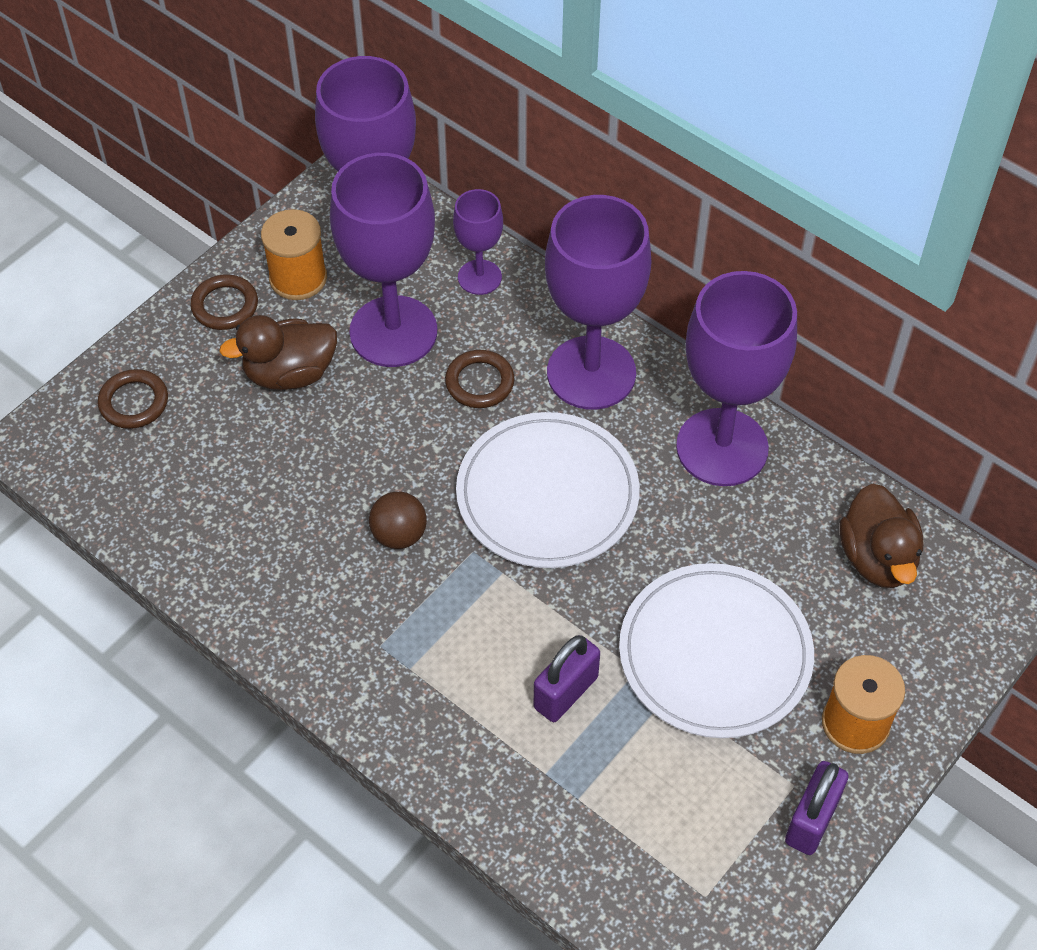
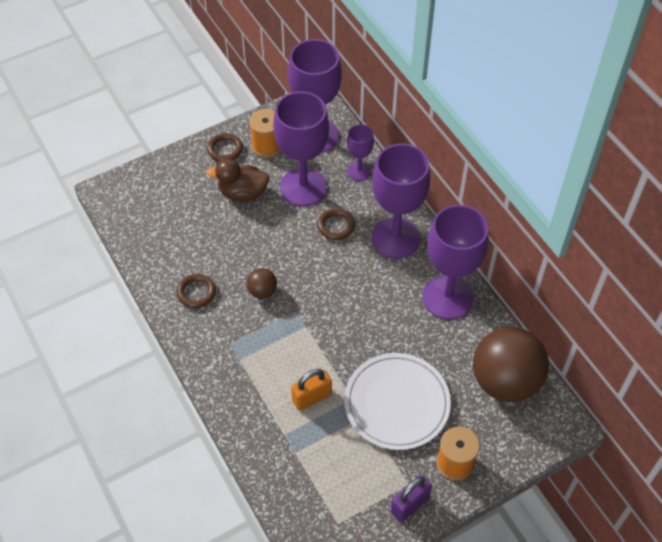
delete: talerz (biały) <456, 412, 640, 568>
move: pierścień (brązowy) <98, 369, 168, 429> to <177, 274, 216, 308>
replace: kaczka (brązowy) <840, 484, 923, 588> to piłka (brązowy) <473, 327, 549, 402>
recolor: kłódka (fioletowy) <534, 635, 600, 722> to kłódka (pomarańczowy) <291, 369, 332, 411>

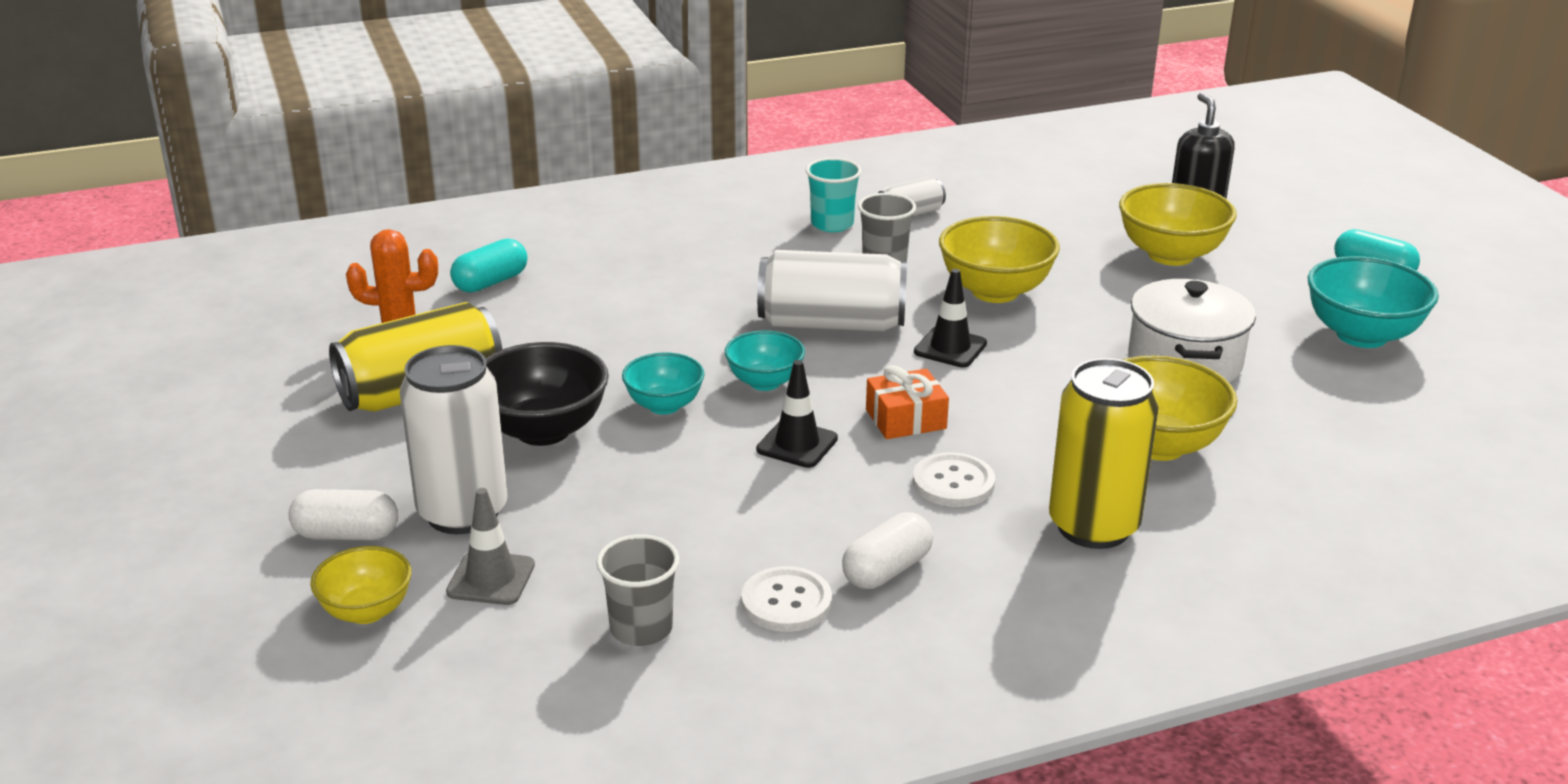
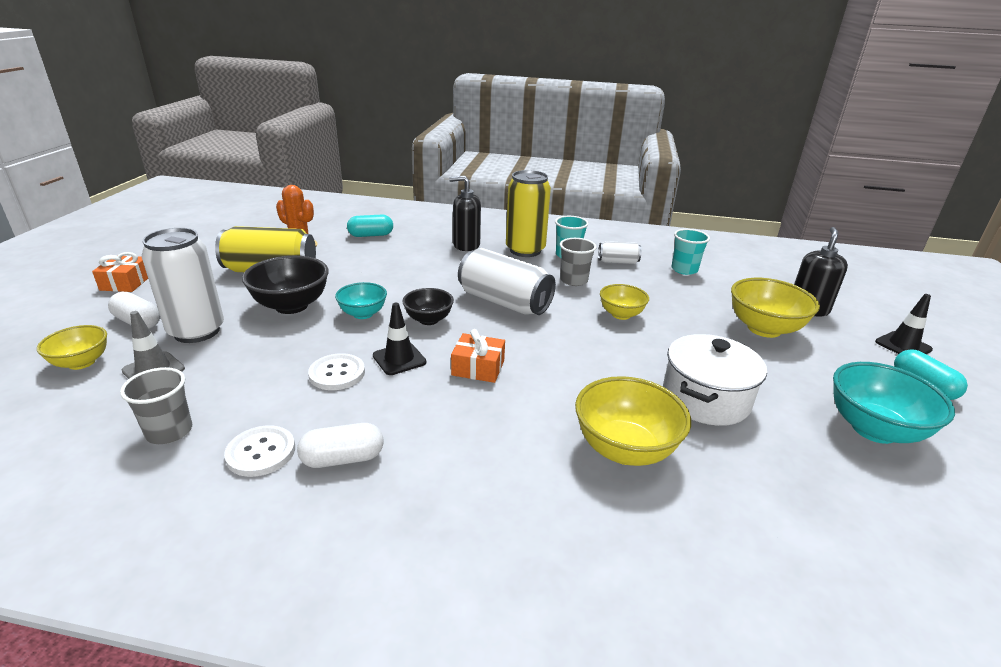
insert: prezent (pomarańczowy) <92, 252, 148, 292>; dozownik mydła (czarny) <449, 176, 481, 251>; szklanka (turkusowy) <671, 229, 710, 275>
move: guzik (biały) <913, 452, 995, 507> to <308, 353, 365, 390>; pachołek (czarny) <914, 269, 987, 367> to <875, 294, 933, 354>; puszka (żółty) <1049, 358, 1159, 549> to <506, 170, 551, 257>
recolor: miska (turkusowy) <725, 331, 805, 391> to miska (czarny) <402, 288, 454, 325>
resize: miska (żółty) <939, 216, 1060, 303> = <600, 284, 649, 320> x0.61

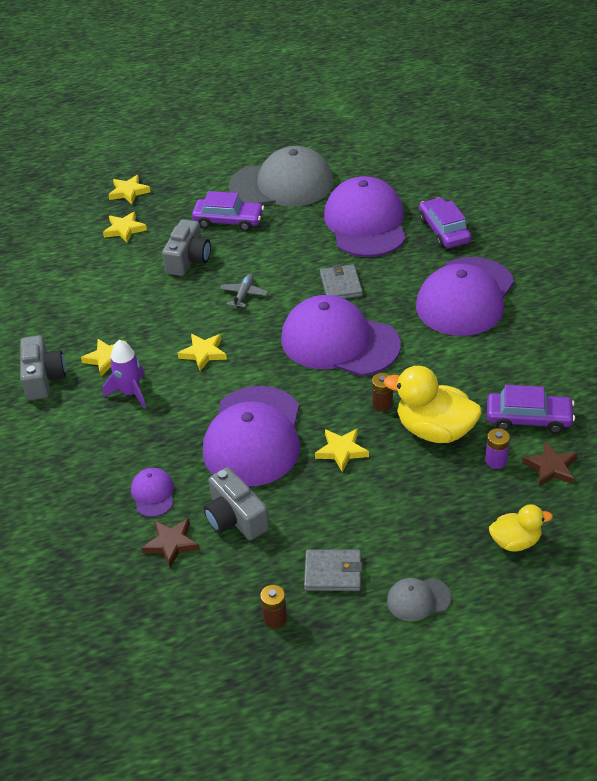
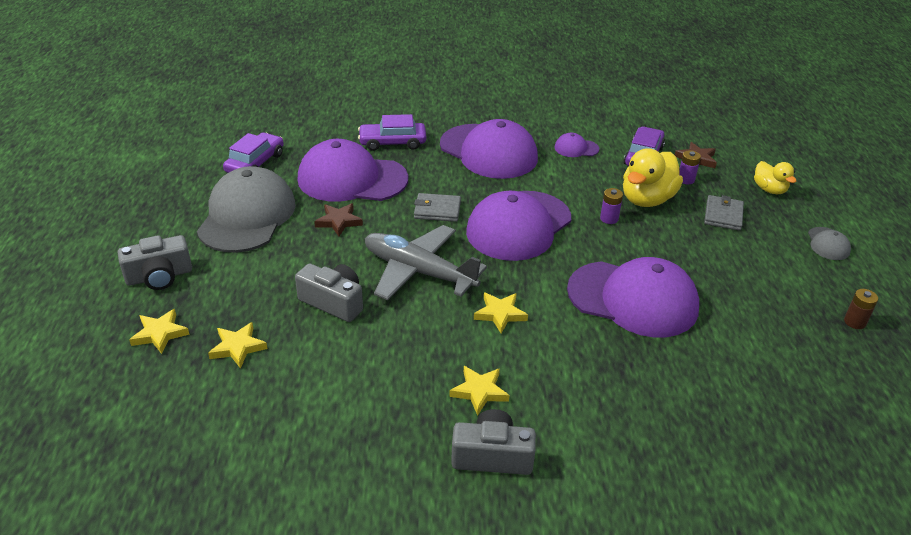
delete: rakieta (fioletowy) <103, 340, 146, 409>; gwiazda (żółty) <315, 428, 369, 472>
move: czapka (fioletowy) <131, 468, 174, 517> to <554, 133, 599, 157>; gwiazda (brązowy) <141, 519, 200, 568> to <314, 203, 363, 237>; samochód (fioletowy) <192, 191, 264, 231> to <223, 132, 284, 173>; aparat fotograficzny (szary) <204, 467, 269, 540> to <118, 235, 192, 290>; portfel (szary) <304, 549, 362, 591> to <704, 195, 744, 231>
recolor: bateria (brązowy) <372, 373, 393, 412> to bateria (fioletowy) <600, 188, 623, 224>
rotate: kaczka (żółty) <489, 504, 553, 552> = <754, 161, 796, 194> 150 degrees clockwise
resize: samolot (szary) <220, 274, 268, 308> = <365, 225, 487, 300> x2.35

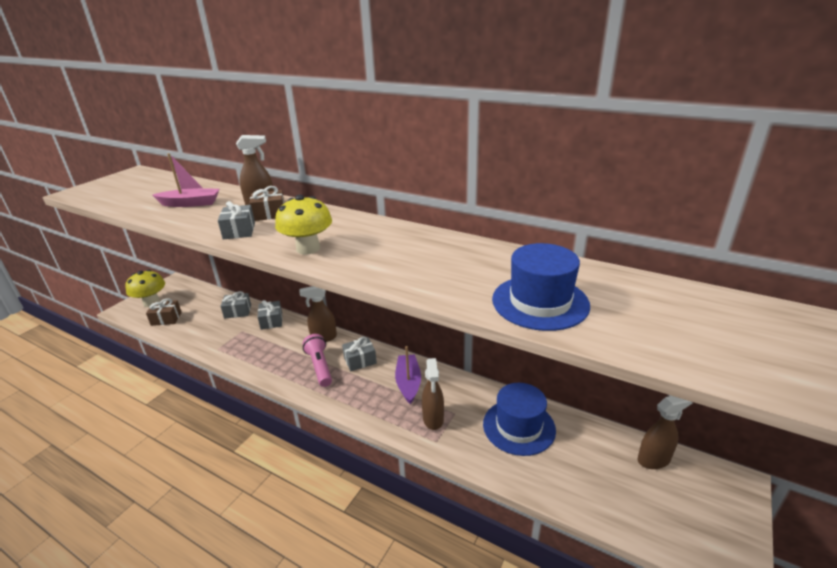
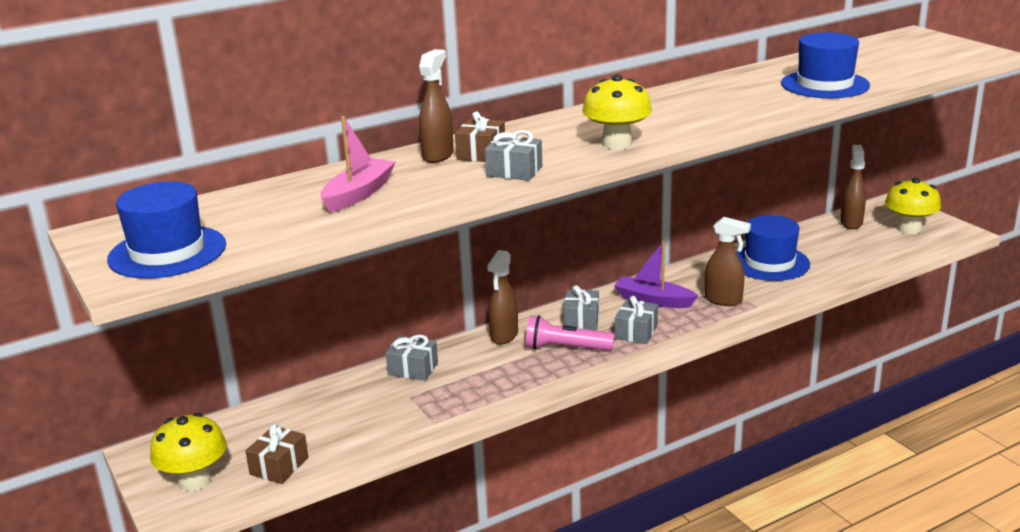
insert: kapelusz (niebieski) <107, 181, 226, 279>; grzyb (żółty) <885, 178, 941, 234>
move: prezent (szary) <221, 291, 251, 319> to <615, 296, 658, 344>

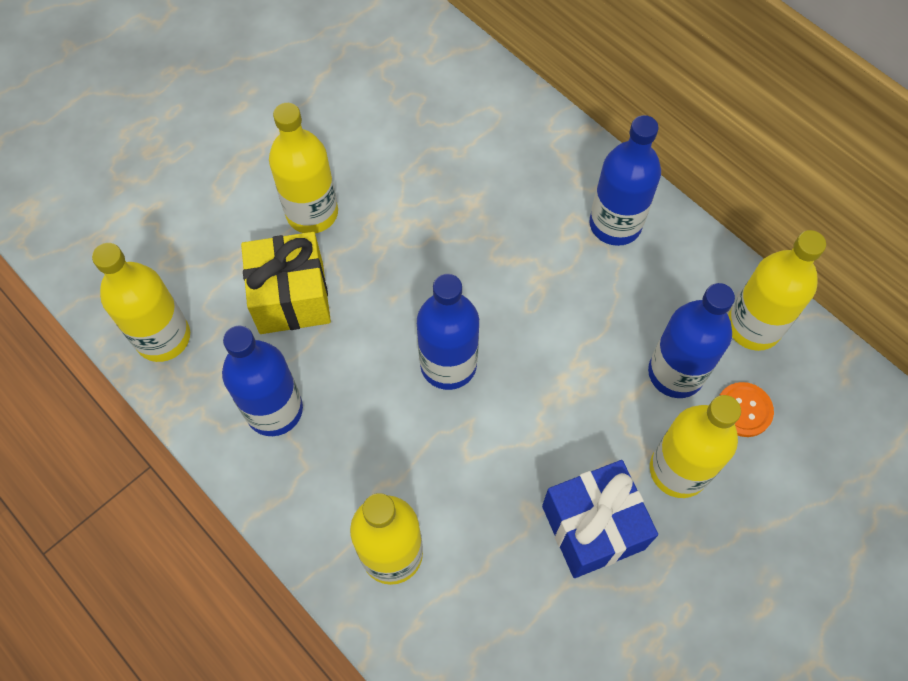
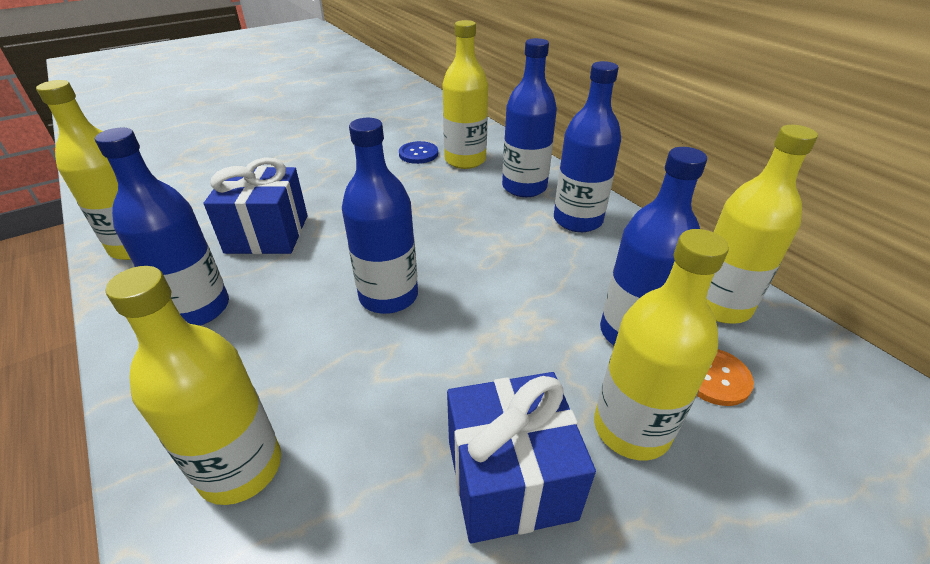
insert: guzik (niebieski) <399, 141, 438, 164>; butelka (niebieski) <502, 38, 557, 197>
move: butelka (żółty) <269, 103, 338, 233> to <443, 20, 488, 169>
recolor: prezent (żółty) <241, 232, 331, 334> to prezent (niebieski) <204, 157, 307, 254>

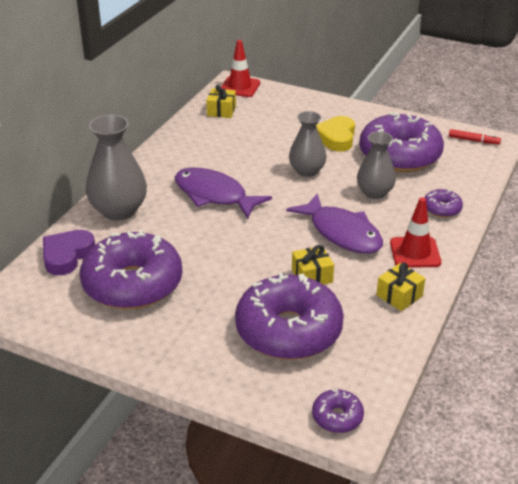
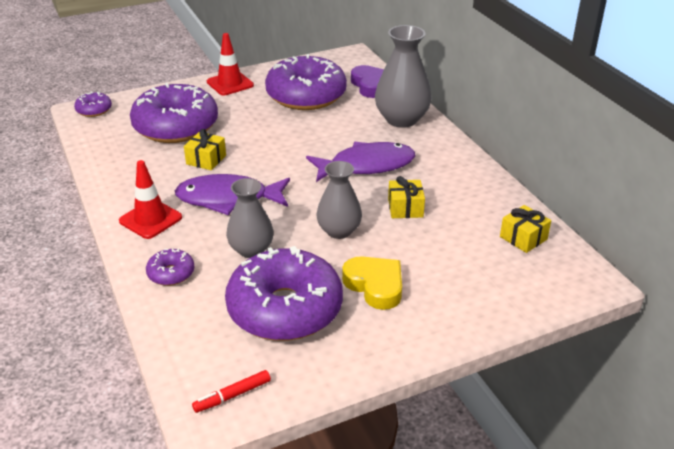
move: pachołek (czerwony) <221, 40, 260, 97> to <207, 33, 254, 96>; prezent (żółty) <376, 263, 425, 311> to <388, 176, 425, 218>

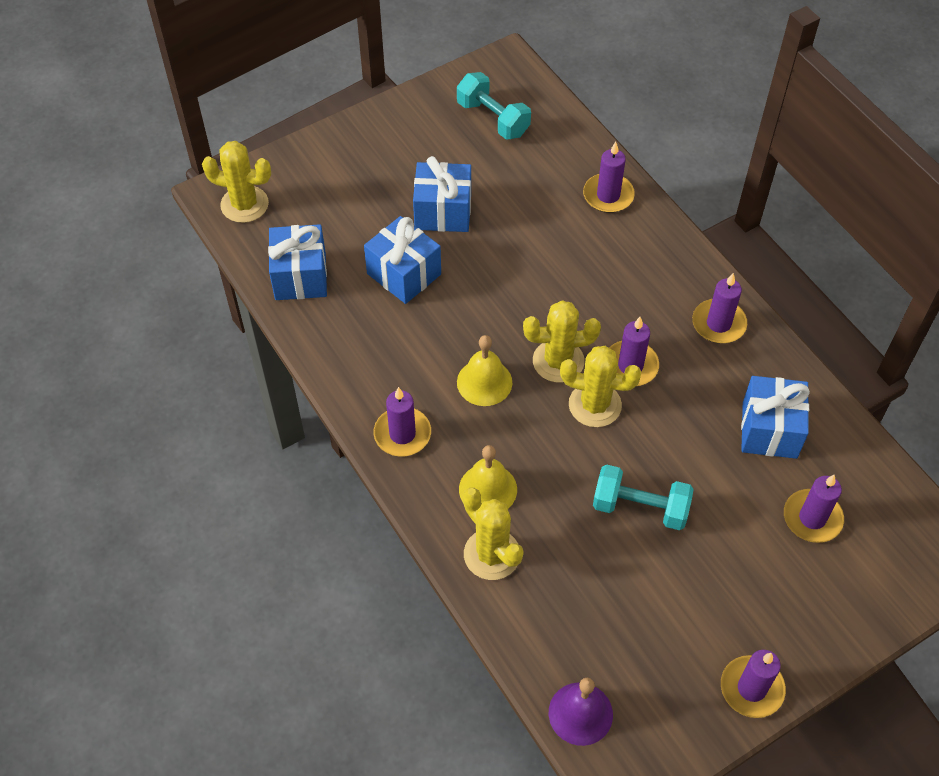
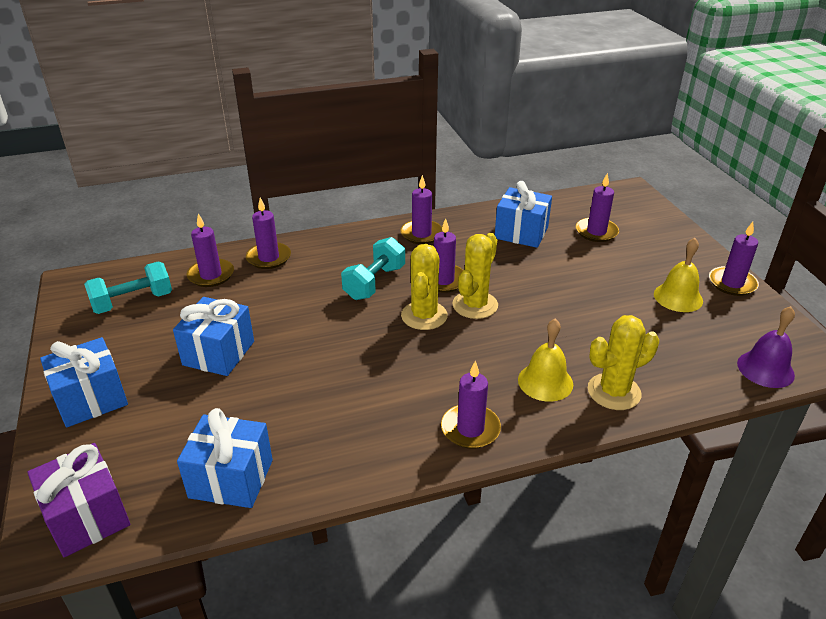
insert: świeca (fioletowy) <187, 213, 234, 287>
move: prezent (niebieski) <364, 216, 441, 304> to <40, 337, 128, 427>; dzwonek (żółty) <457, 335, 512, 406> to <654, 238, 703, 312>; hantel (turkusowy) <593, 464, 694, 530> to <341, 237, 405, 300>
replace: kaktus (żółty) <202, 141, 271, 223> to prezent (fioletowy) <28, 443, 130, 557>

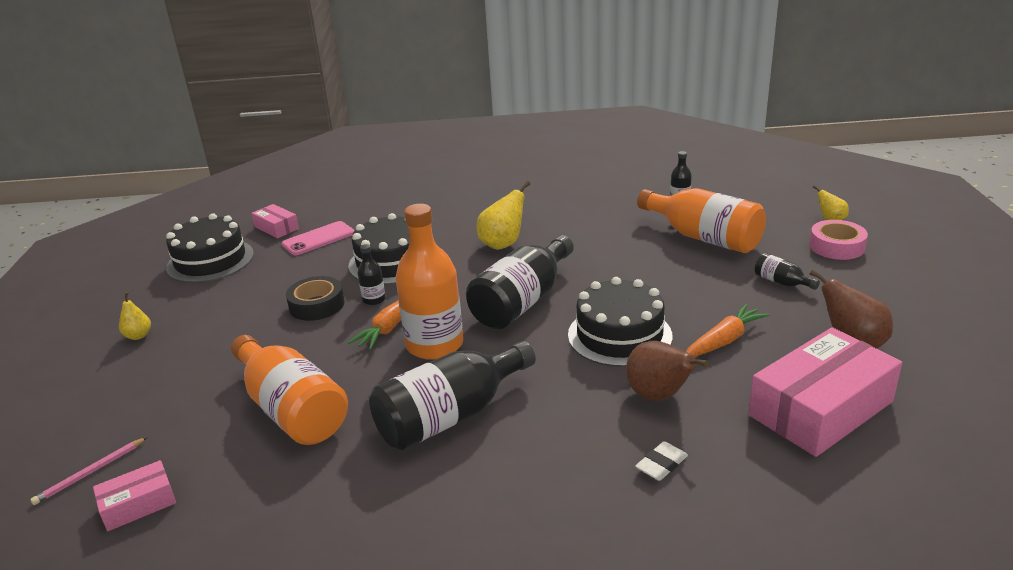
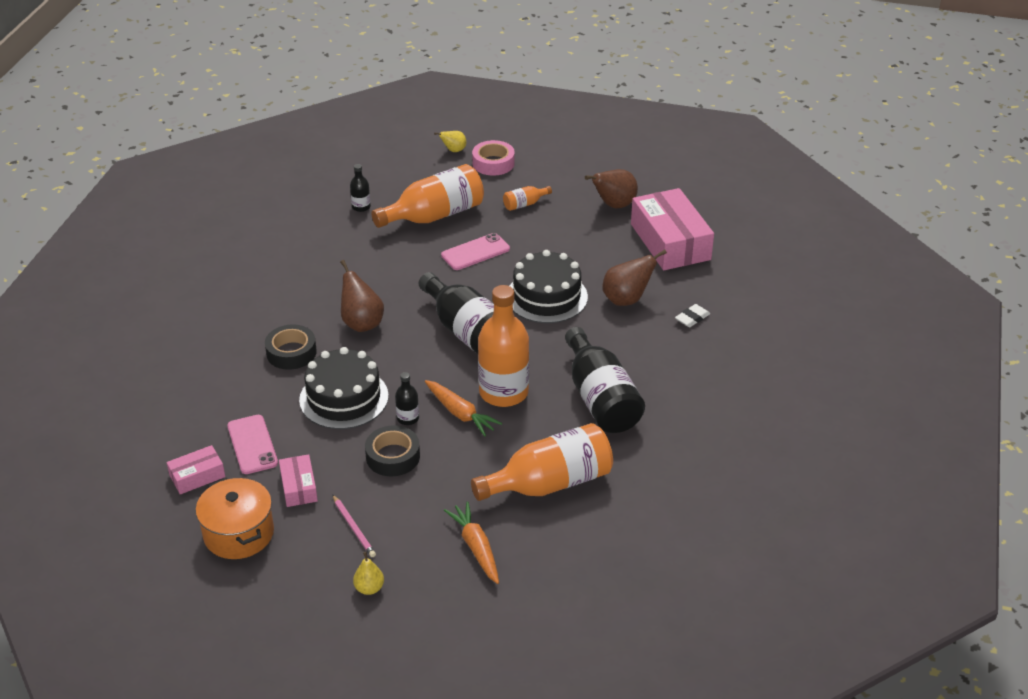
insert: taśma klejąca (czarny) <265, 324, 317, 370>; telefon (różowy) <441, 233, 510, 270>
move: ołówek (różowy) <30, 437, 147, 505> to <332, 494, 376, 557>; pudełko (różowy) <93, 460, 176, 531> to <279, 454, 318, 507>; marchewka (pomarańczowy) <686, 304, 769, 357> to <444, 502, 499, 584>
replace: tort (czarny) <166, 213, 254, 283> to garnek (pomarańczowy) <196, 478, 274, 559>
recolor: gruszka (żółty) <477, 181, 530, 250> to gruszka (brązowy) <340, 260, 384, 332>; butelka (czarny) <754, 253, 820, 290> to butelka (pomarańczowy) <503, 186, 552, 211>
rotate: gumka do mazania (biały) <635, 441, 688, 481> = <675, 304, 710, 327> 75 degrees clockwise

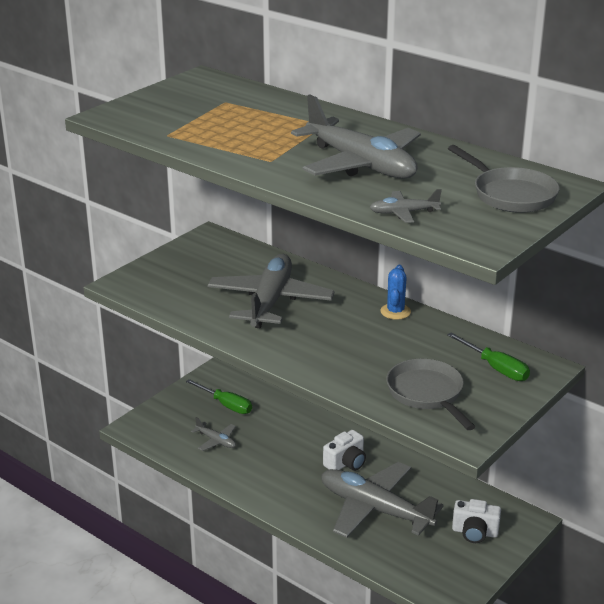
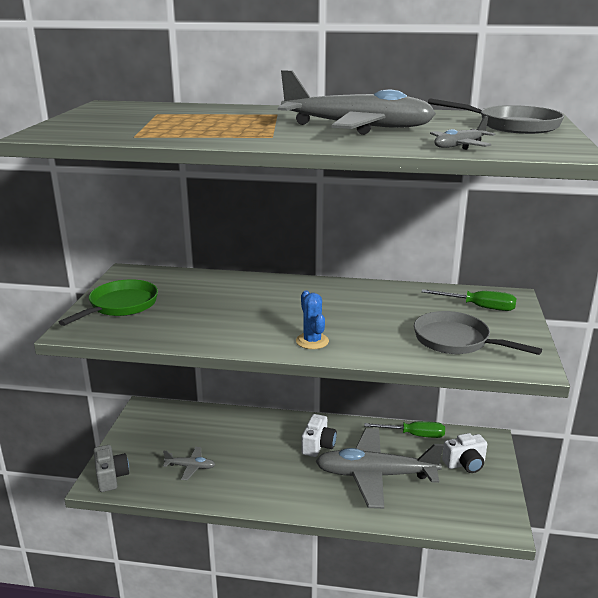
delete: samolot (szary) <207, 254, 335, 328>
insert: patelnia (zielony) <59, 279, 158, 326>; aparat fotograficzny (szary) <94, 445, 129, 492>
move: śrubokręt (zielony) <186, 379, 252, 414> to <364, 421, 445, 438>; kaktus (niebieski) <380, 265, 411, 320> to <296, 290, 329, 349>

